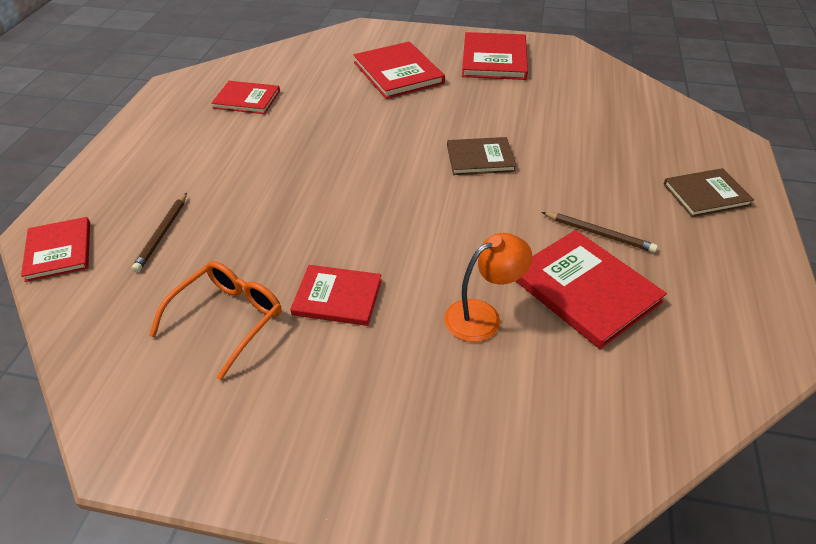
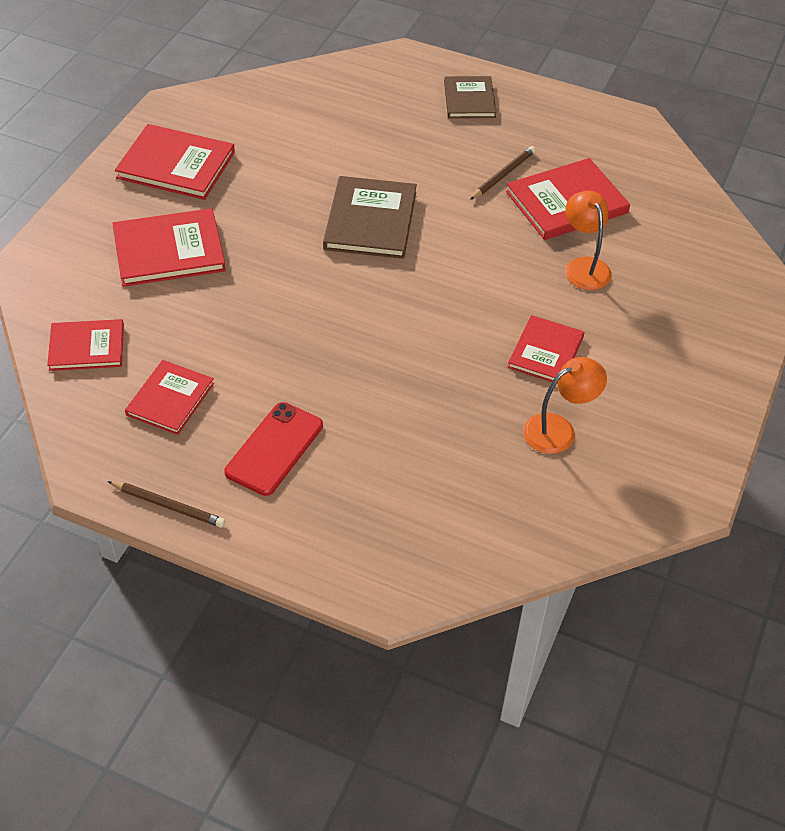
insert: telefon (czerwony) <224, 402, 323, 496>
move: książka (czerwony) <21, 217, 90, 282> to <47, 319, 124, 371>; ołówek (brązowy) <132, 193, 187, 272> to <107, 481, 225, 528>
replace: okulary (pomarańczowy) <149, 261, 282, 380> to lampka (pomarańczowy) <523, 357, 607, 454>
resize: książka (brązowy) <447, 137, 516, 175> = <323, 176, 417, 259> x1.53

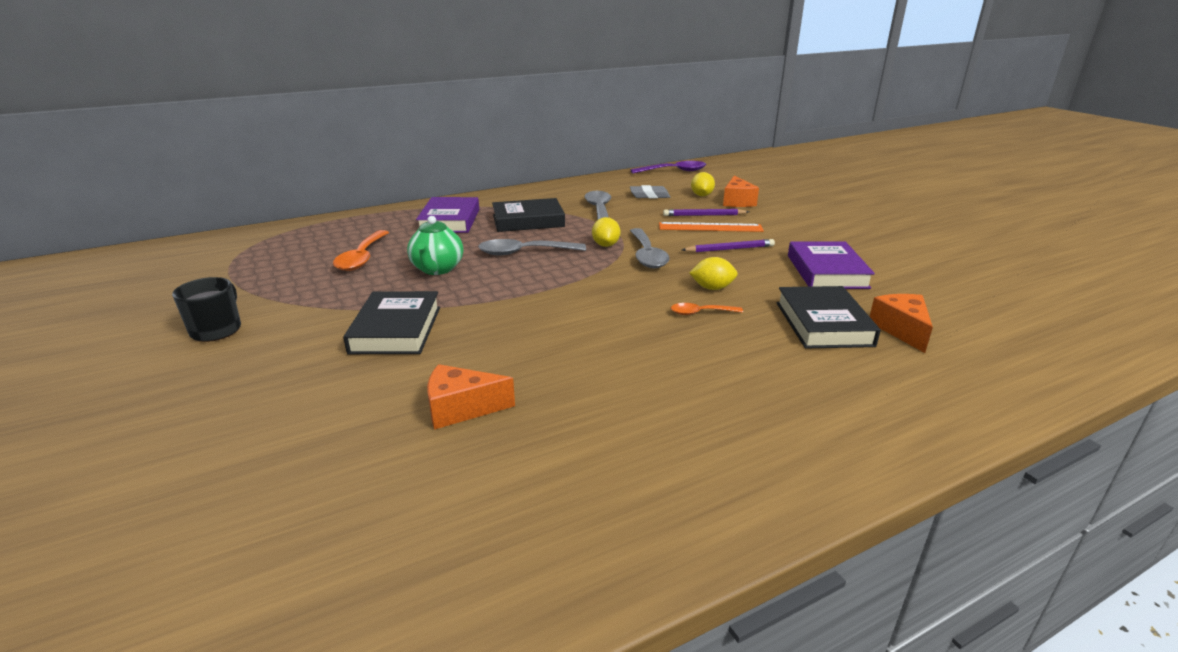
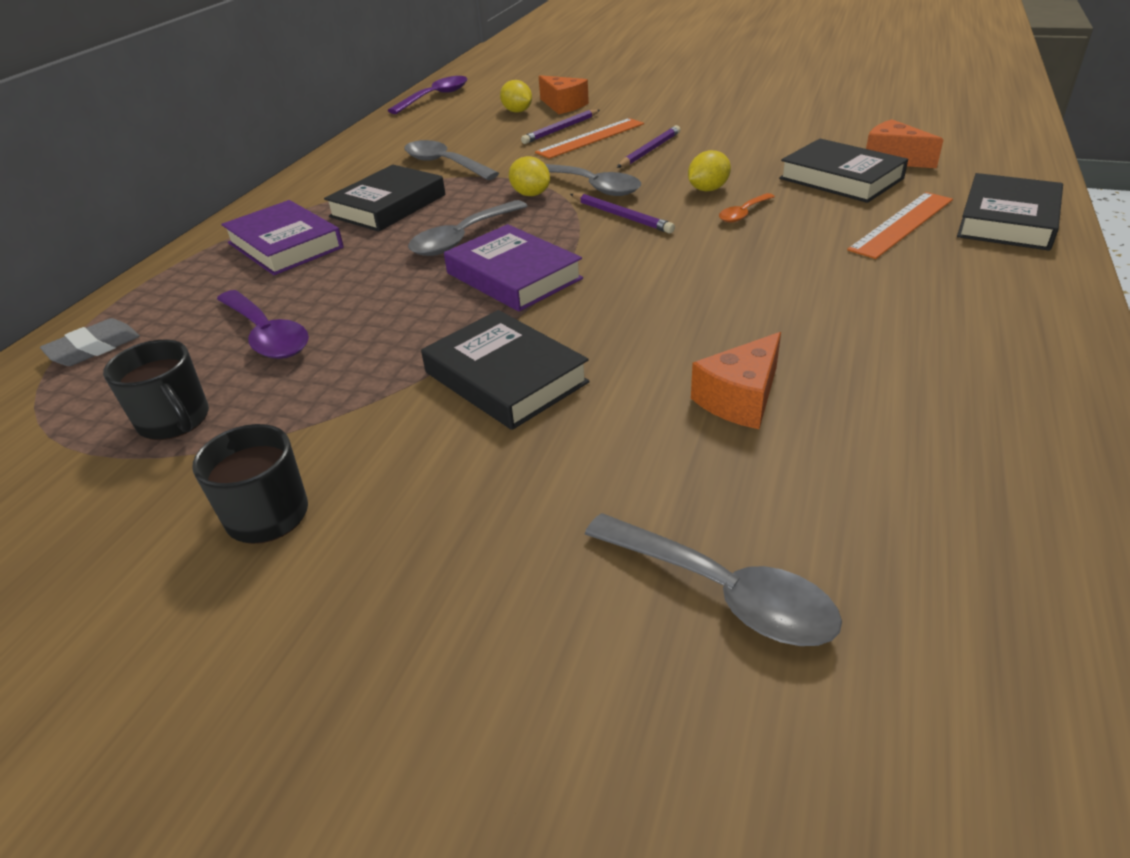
delete: imbryk (zielony) <407, 216, 463, 275>
insert: kubek (czarny) <103, 340, 209, 440>; ołówek (fioletowy) <570, 193, 675, 233>; łyżka (szary) <585, 513, 842, 646>; linijka (pomarańczowy) <847, 192, 953, 259>; książka (czarny) <957, 173, 1063, 251>
move: gumka do mazania (szary) <630, 185, 670, 198> to <40, 318, 140, 366>; książka (fioletowy) <788, 241, 875, 289> to <444, 224, 583, 312>
recolor: łyżka (pomarańczowy) <333, 230, 389, 271> to łyżka (fioletowy) <217, 290, 309, 359>

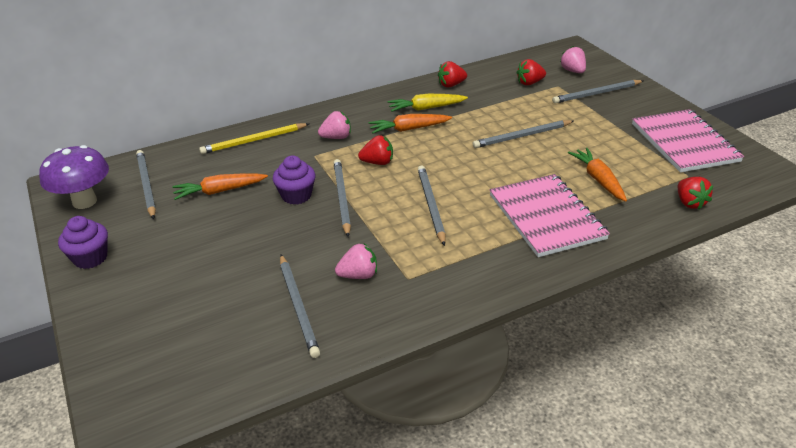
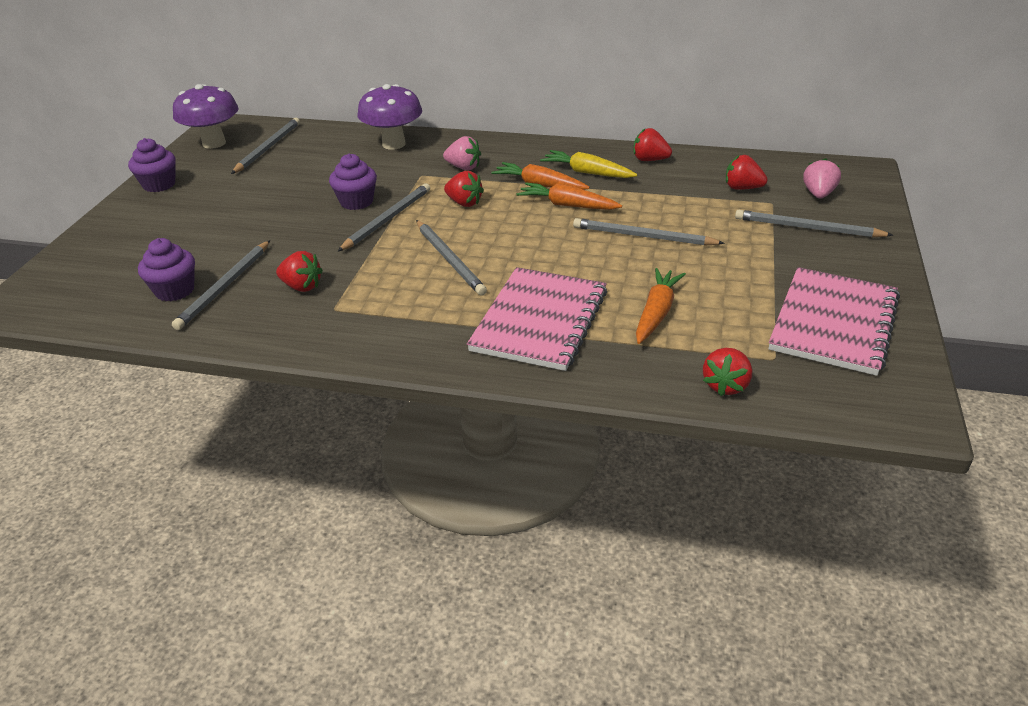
insert: muffinka (fioletowy) <138, 238, 195, 301>
move: marchewka (pomarańczowy) <172, 174, 268, 200> to <516, 182, 622, 210>
replace: ołówek (żółty) <199, 123, 309, 154> to grzyb (fioletowy) <358, 84, 422, 150>
recolor: truskawka (różowy) <335, 244, 377, 279> to truskawka (czerwony) <276, 251, 323, 292>
rotate: ołówek (szary) <418, 166, 445, 246> = <416, 220, 487, 295> 120 degrees clockwise

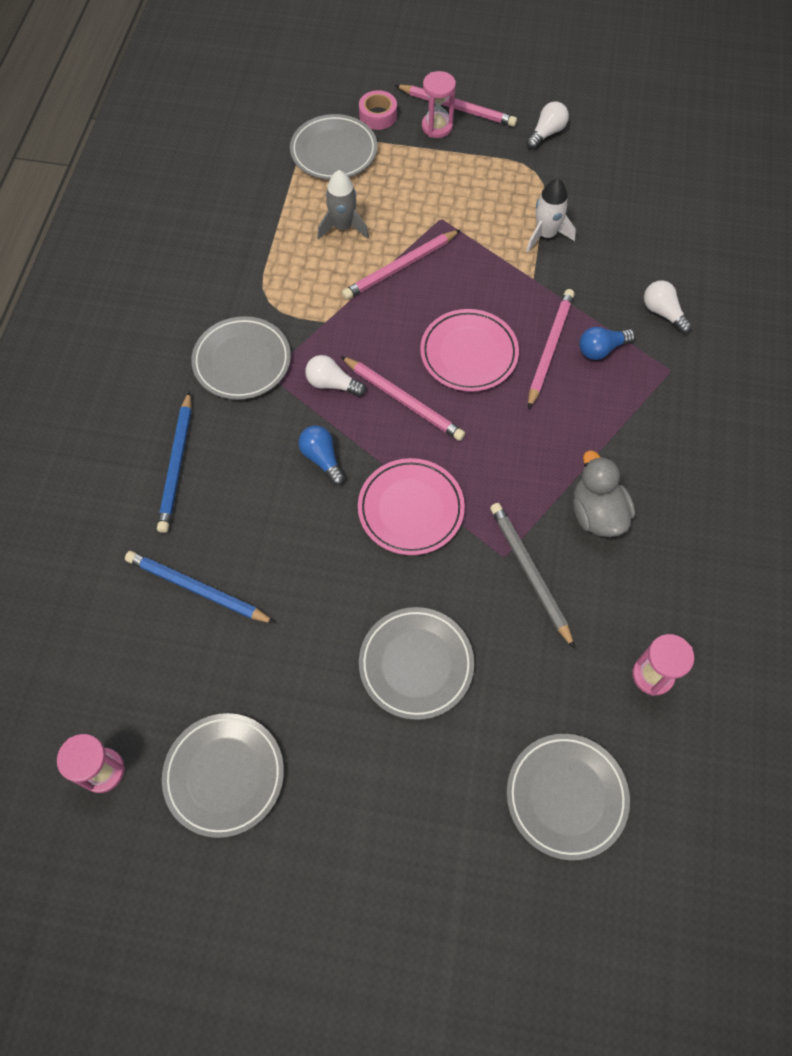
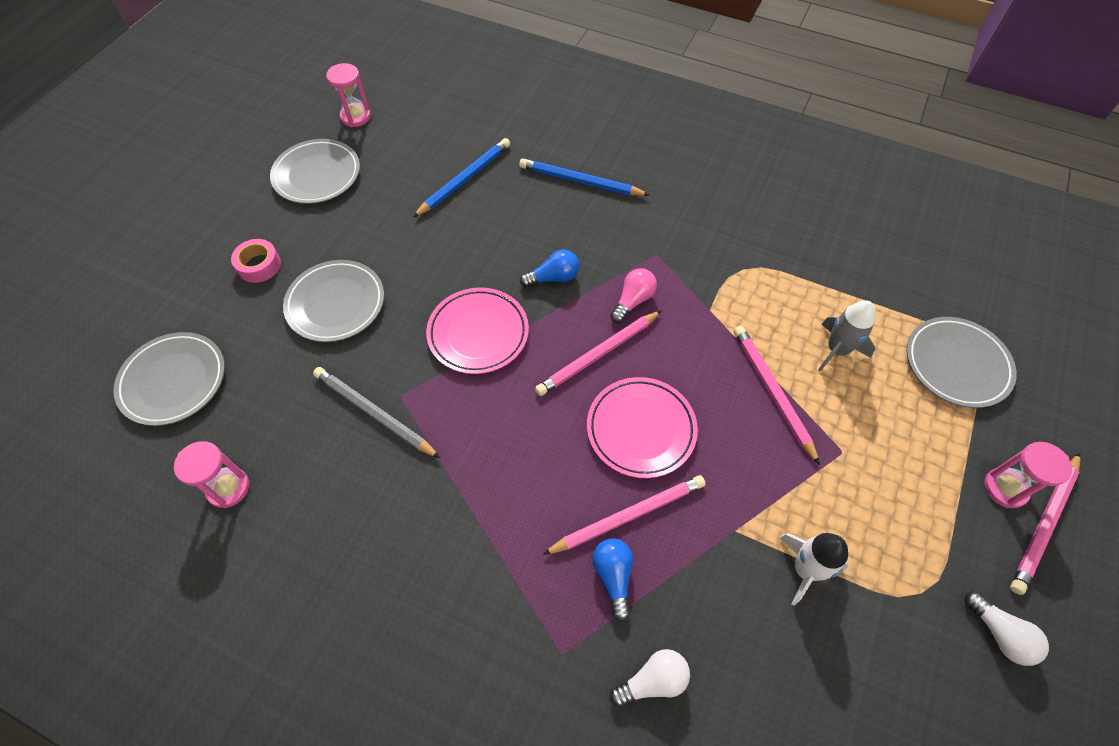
delete: talerz (szary) <191, 316, 291, 400>; kaczka (szary) <573, 450, 635, 537>
move: taśma klejąca (różowy) <359, 90, 397, 130> to <231, 239, 281, 283>
recolor: żarówka (biały) <305, 355, 366, 397> to żarówka (różowy) <610, 268, 657, 323>
rotate: ołówek (szary) <490, 503, 575, 649> = <313, 367, 440, 458> 135 degrees counterclockwise; ołówek (różowy) <528, 289, 574, 409> = <542, 475, 706, 555> 60 degrees counterclockwise

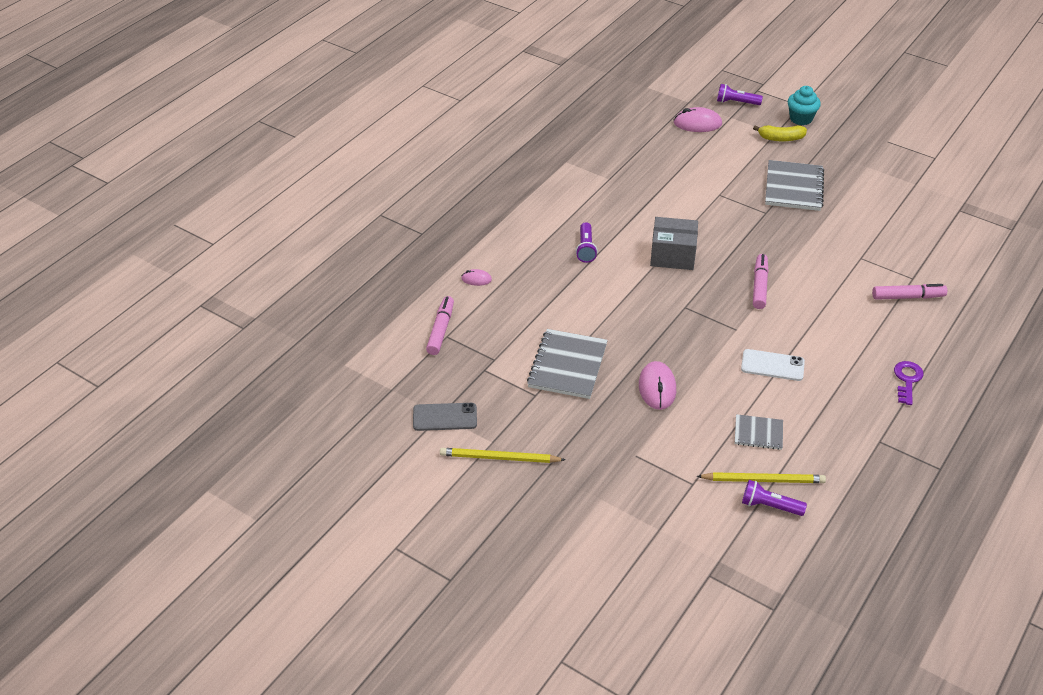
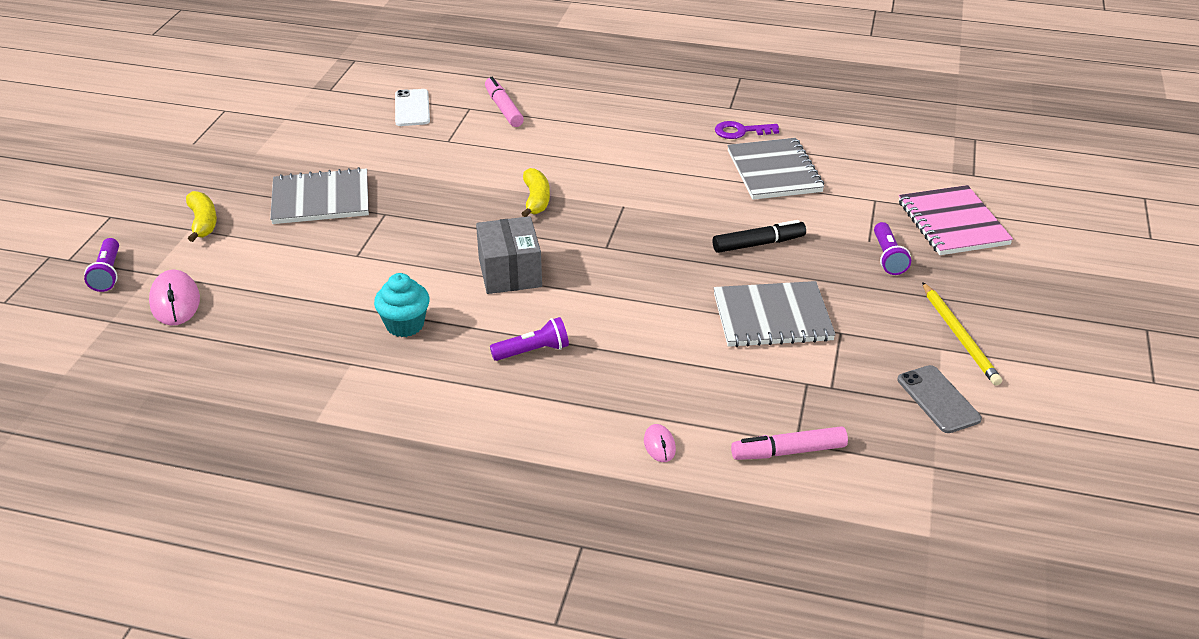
delete: ołówek (żółty) <697, 472, 826, 483>
insert: zeszyt (różowy) <899, 185, 1013, 255>
move: telefon (biały) <741, 349, 805, 381> to <395, 89, 430, 126>; latarka (fioletowy) <742, 480, 807, 516> to <874, 222, 911, 275>; muffinka (turkusowy) <788, 86, 821, 125> to <374, 273, 430, 337>; klucz (fioletowy) <894, 361, 923, 405> to <715, 121, 779, 139>
replace: myszka (różowy) <639, 361, 676, 410> to flamaster (czarny) <713, 220, 806, 253>; flamaster (różowy) <753, 254, 769, 309> to banan (żółty) <521, 168, 550, 217>
resize: zeszyt (szary) <735, 414, 783, 450> = <727, 138, 824, 200> x1.78

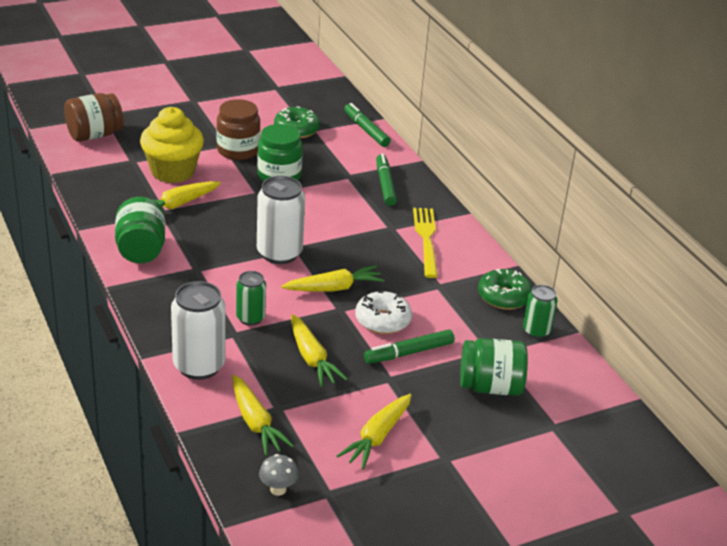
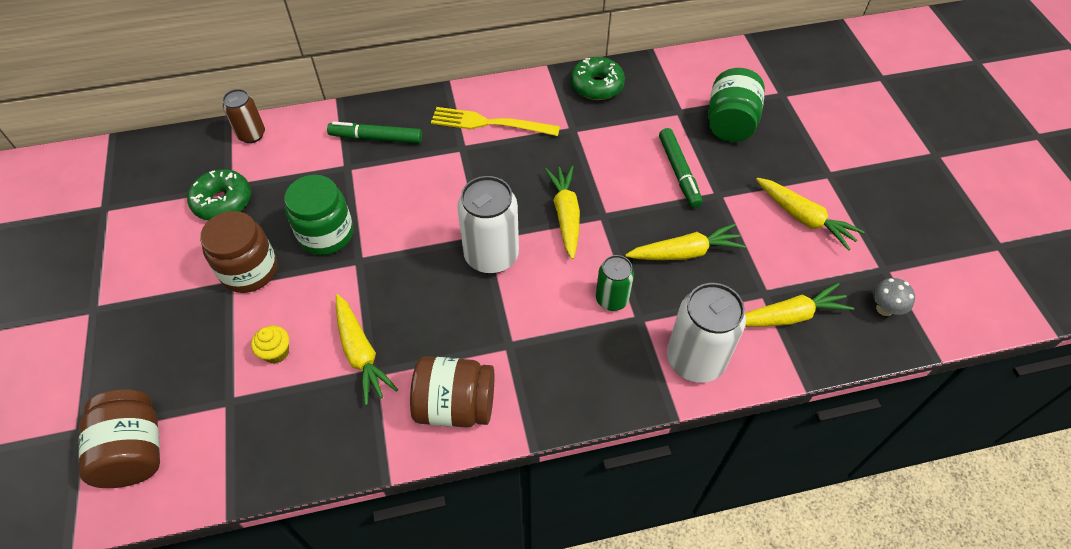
delete: donut (biały) <355, 291, 412, 334>; puszka (zielony) <523, 285, 558, 339>
replace: flamaster (zielony) <344, 103, 391, 147> to puszka (brązowy) <222, 89, 265, 143>
recolor: słoik (zielony) <115, 197, 165, 263> to słoik (brązowy) <410, 356, 494, 427>
resize: muffinka (żółty) <140, 107, 204, 183> = <251, 325, 289, 364> x0.42

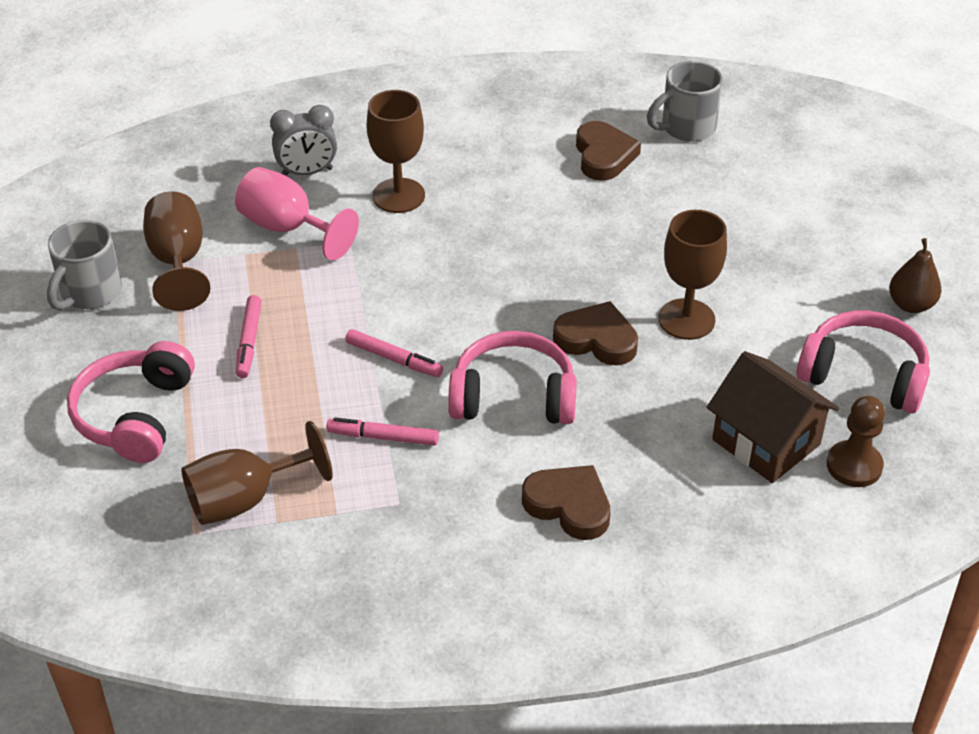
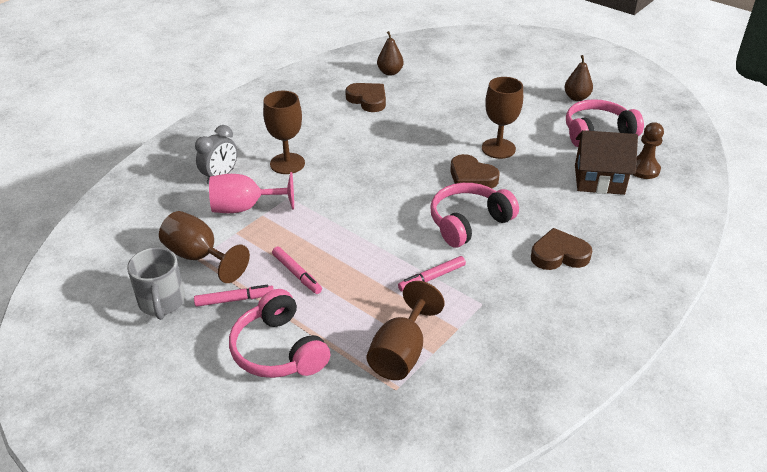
move: flamaster (różowy) <345, 329, 443, 377> to <194, 285, 274, 307>
replace: kubek (szary) <647, 61, 723, 142> to gruszka (brązowy) <377, 31, 404, 76>
rotate: serce (brązowy) <553, 301, 638, 365> = <450, 154, 500, 188> 120 degrees counterclockwise

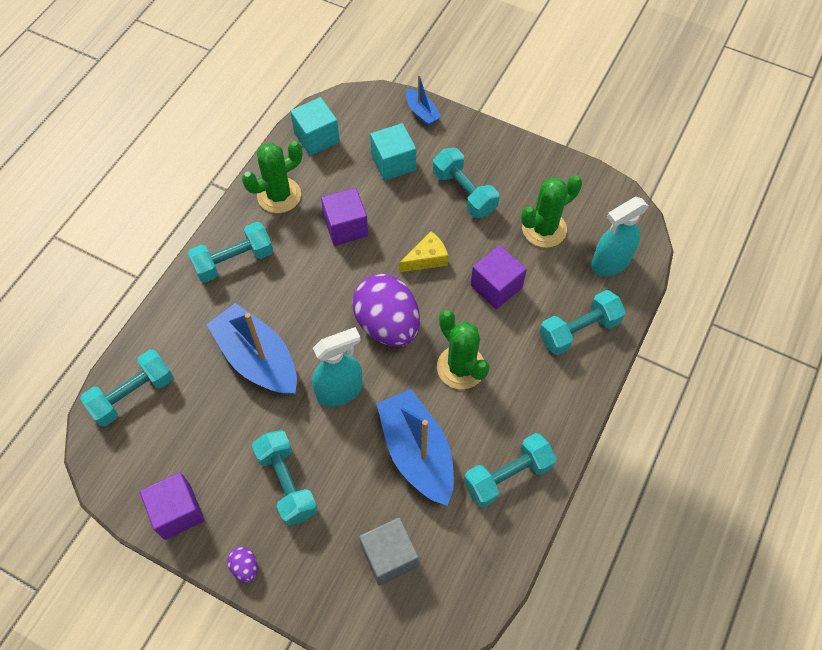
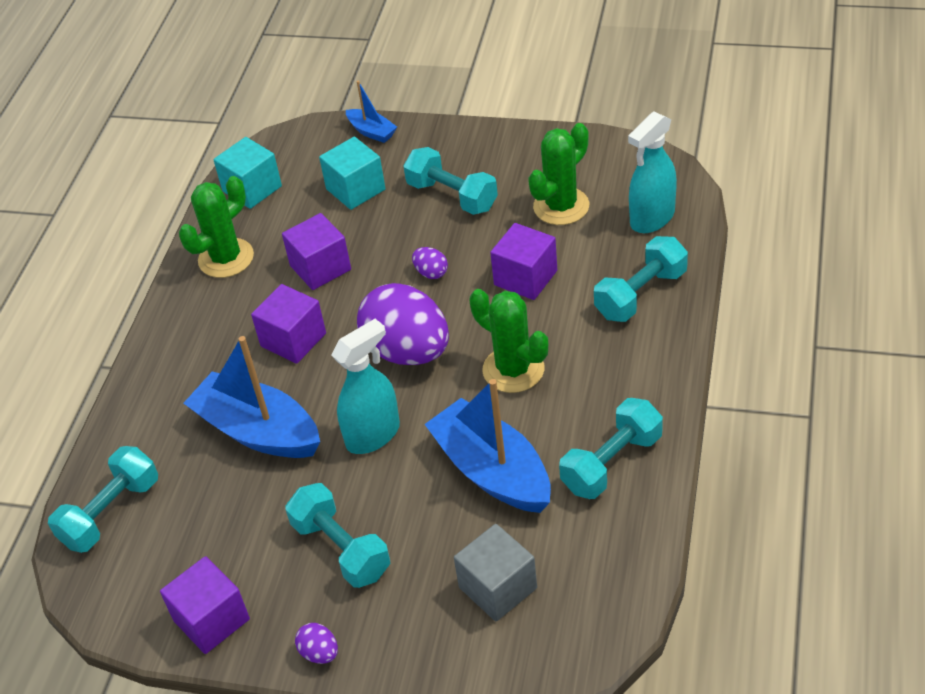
delete: hantel (turkusowy) <188, 222, 273, 283>
insert: sześcian (fioletowy) <251, 284, 326, 364>
replace: ser (żółty) <399, 231, 448, 272> to jajko (fioletowy) <412, 247, 448, 279>

